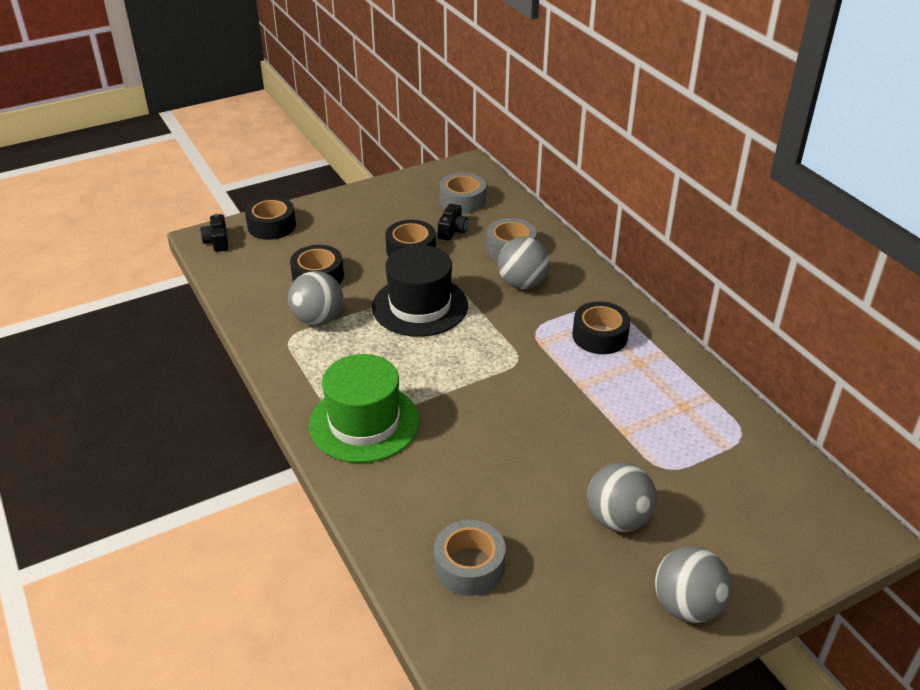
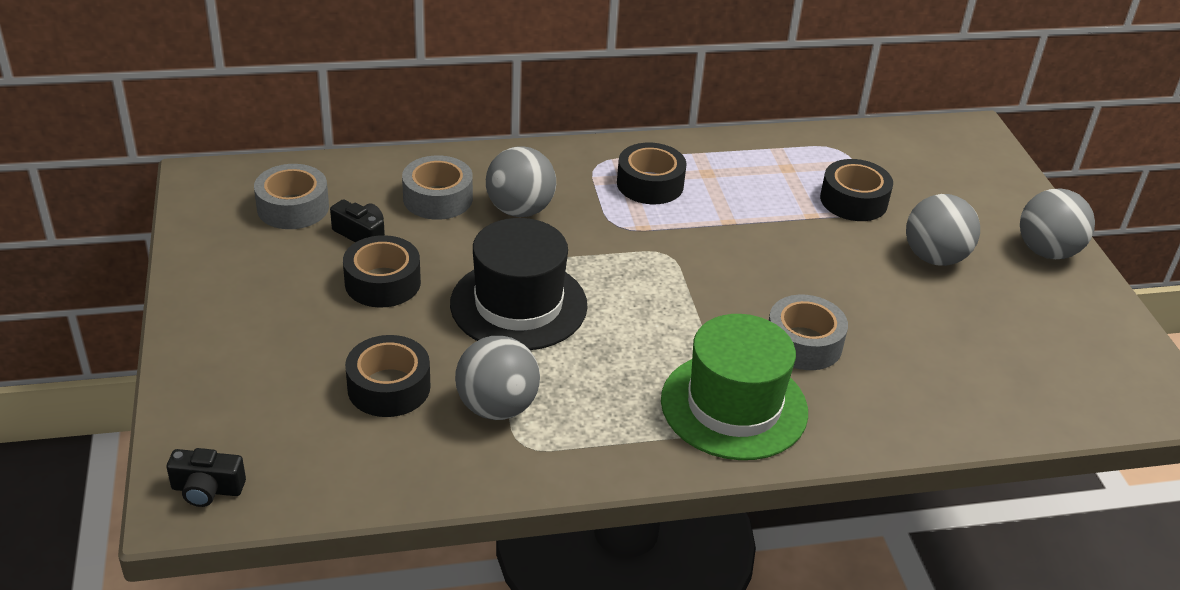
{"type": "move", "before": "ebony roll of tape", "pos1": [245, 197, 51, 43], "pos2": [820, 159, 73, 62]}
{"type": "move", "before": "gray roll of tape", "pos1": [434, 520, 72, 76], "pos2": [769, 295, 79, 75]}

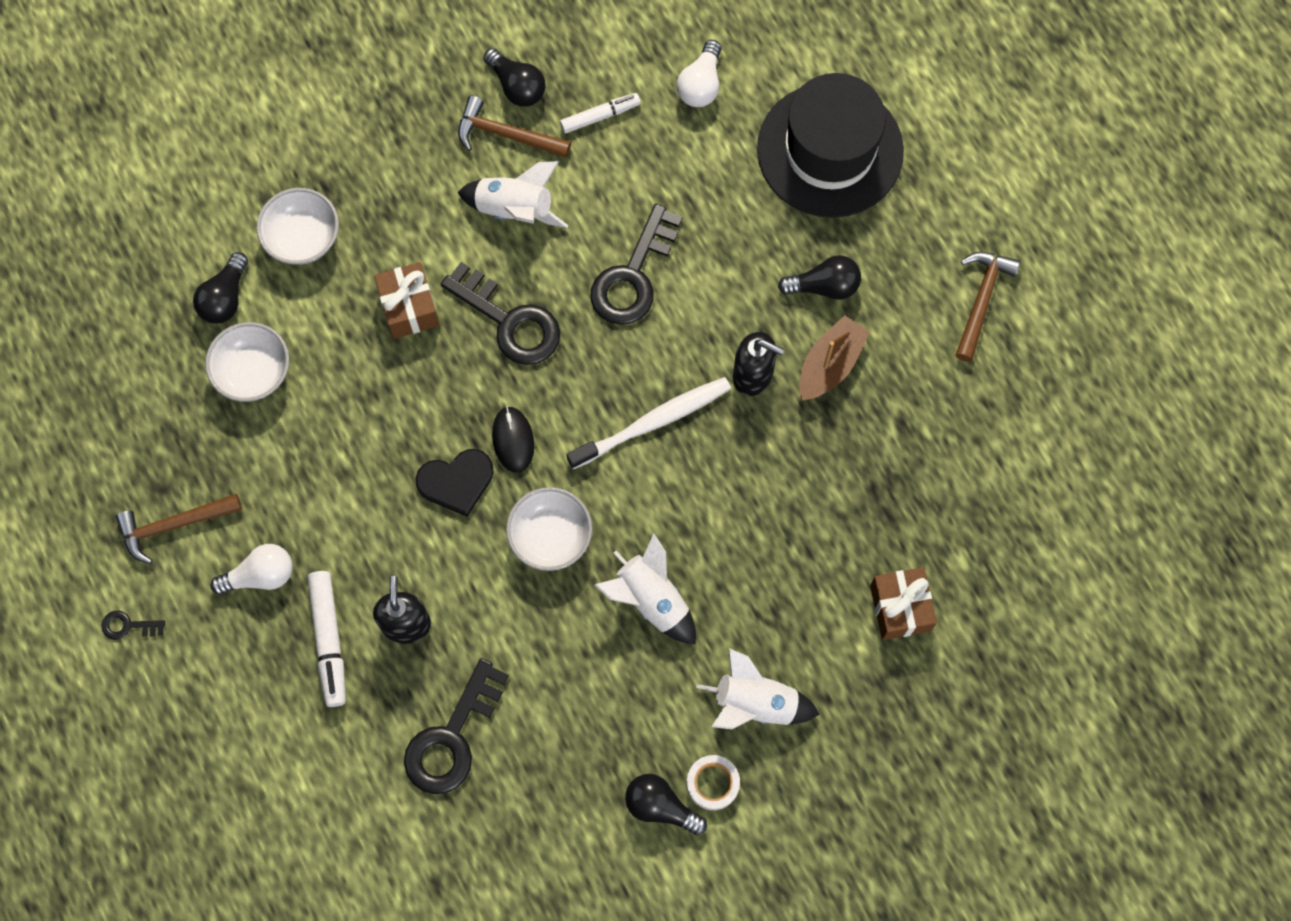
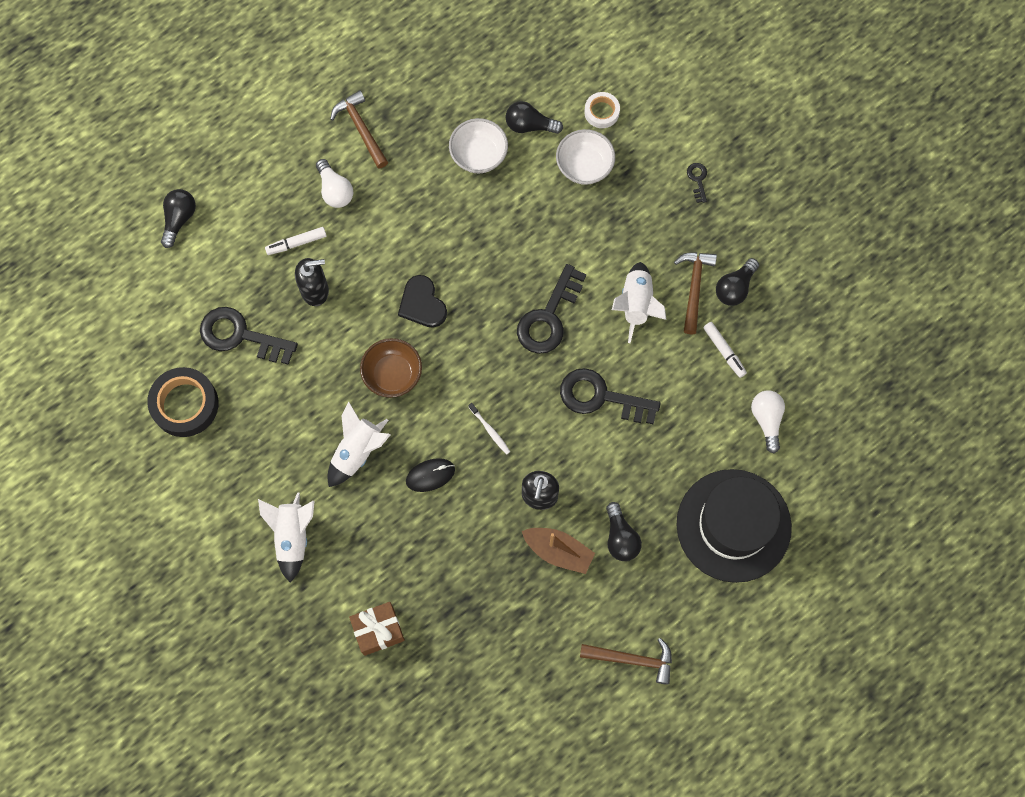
{"type": "rotate", "before": "white lightbulb", "pos1": [677, 40, 45, 67], "pos2": [751, 390, 34, 63], "turn": 75}
{"type": "delete", "before": "brown gift", "pos1": [374, 262, 66, 77]}
{"type": "resize", "before": "white toothbrush", "pos1": [566, 377, 165, 92], "pos2": [468, 403, 42, 51], "scale": 0.47}
{"type": "move", "before": "ebony computer mouse", "pos1": [492, 406, 42, 67], "pos2": [406, 458, 49, 34]}
{"type": "recolor", "before": "white deep dish", "after": "brown deep dish", "pos1": [506, 487, 86, 84], "pos2": [360, 338, 62, 60]}
{"type": "resize", "before": "white marker pen", "pos1": [307, 571, 39, 136], "pos2": [265, 227, 62, 28], "scale": 0.66}
{"type": "move", "before": "ebony key", "pos1": [101, 611, 64, 29], "pos2": [687, 163, 20, 40]}
{"type": "move", "before": "white roll of tape", "pos1": [687, 755, 53, 55], "pos2": [584, 92, 36, 36]}
{"type": "move", "before": "ebony lightbulb", "pos1": [625, 774, 82, 62], "pos2": [161, 189, 35, 59]}
{"type": "insert", "after": "ebony roll of tape", "pos2": [147, 367, 71, 70]}

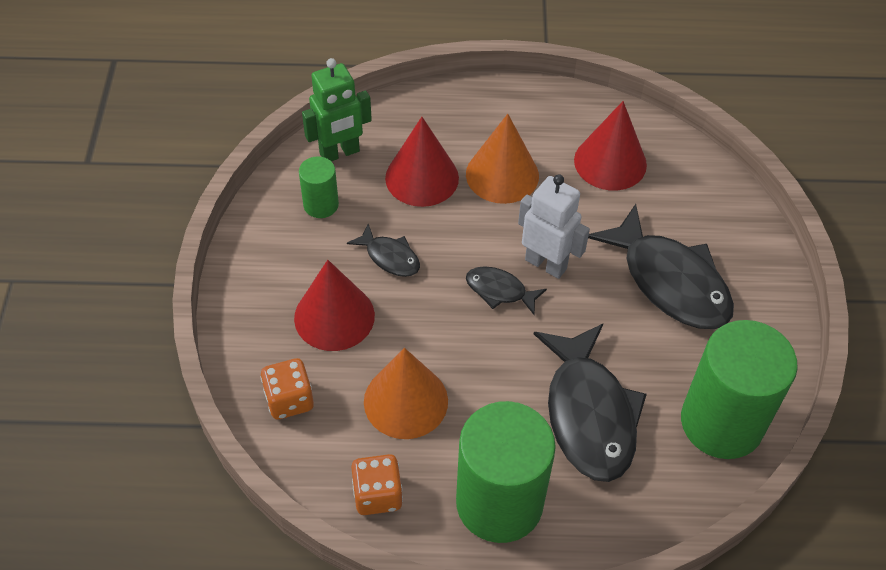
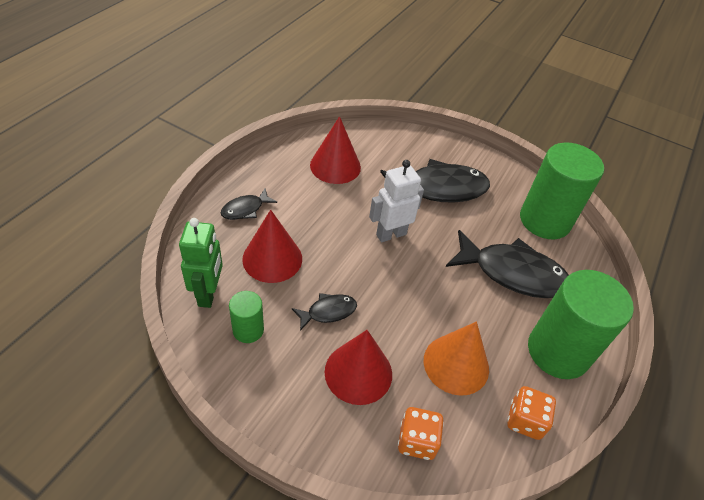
{"type": "delete", "before": "orange-coloured cone", "pos1": [466, 114, 73, 90]}
{"type": "move", "before": "ebony fish figure", "pos1": [466, 266, 81, 49], "pos2": [221, 189, 56, 31]}

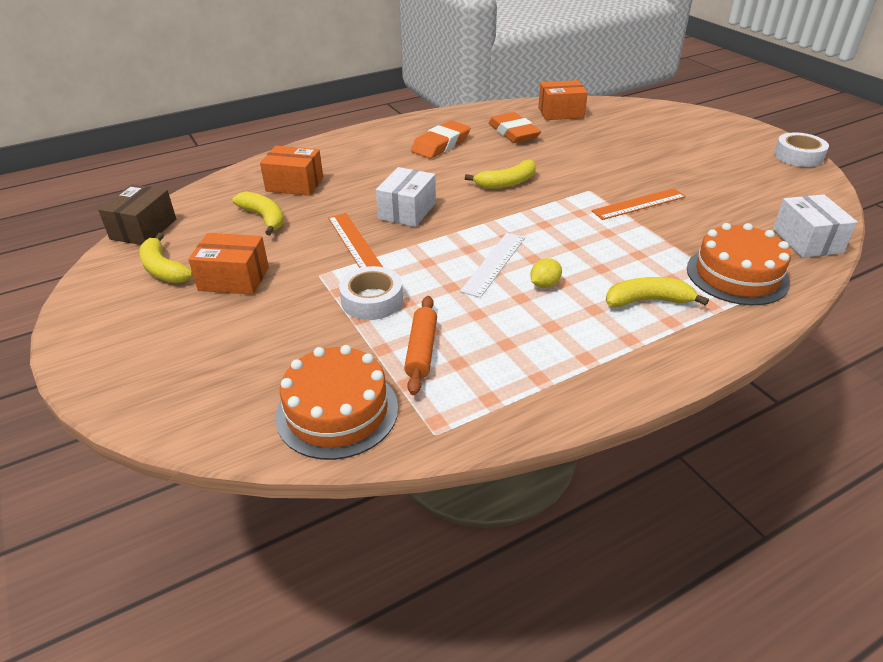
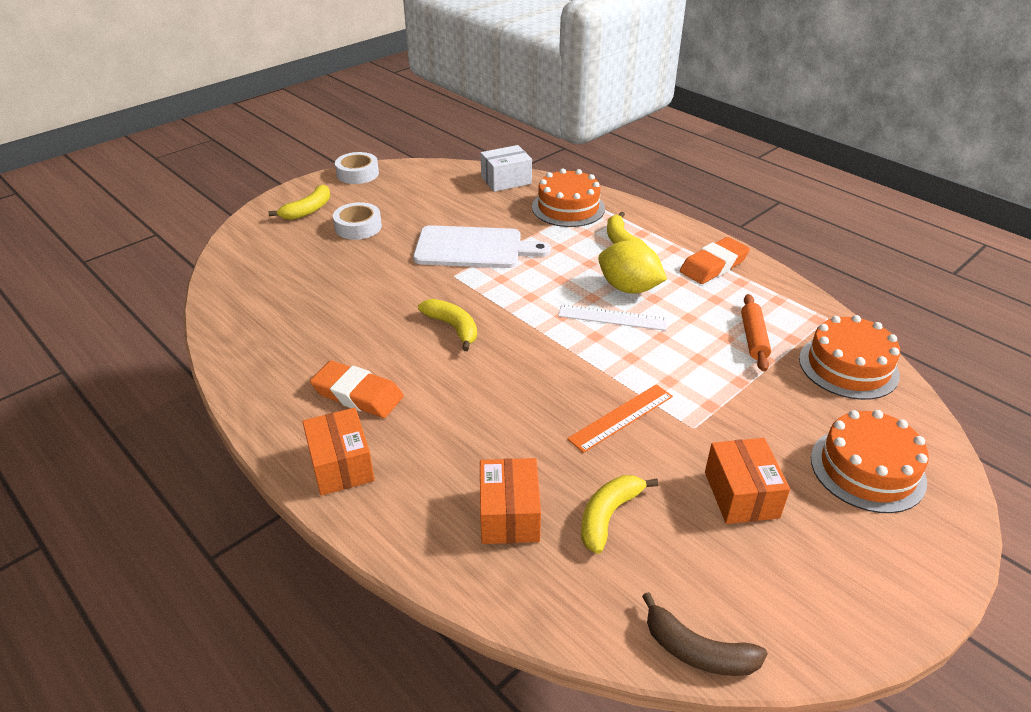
{"type": "move", "before": "orange-coloured package", "pos1": [538, 80, 50, 40], "pos2": [302, 408, 73, 88]}
{"type": "move", "before": "orange-coloured pencil eraser", "pos1": [489, 112, 52, 31], "pos2": [680, 237, 70, 47]}
{"type": "delete", "before": "white package", "pos1": [376, 167, 60, 60]}
{"type": "replace", "before": "brown package", "after": "brown toy banana", "pos1": [98, 184, 78, 61], "pos2": [642, 592, 126, 84]}
{"type": "replace", "before": "orange-coloured ruler", "after": "white cutting board", "pos1": [592, 188, 94, 32], "pos2": [413, 225, 138, 43]}
{"type": "move", "before": "golden toy banana", "pos1": [139, 233, 54, 50], "pos2": [268, 184, 62, 36]}
{"type": "resize", "before": "golden toy lemon", "pos1": [530, 258, 32, 30], "pos2": [598, 241, 69, 52], "scale": 2.09}
{"type": "move", "before": "white roll of tape", "pos1": [339, 266, 64, 54], "pos2": [333, 202, 49, 38]}
{"type": "rotate", "before": "orange-coloured pastry roller", "pos1": [404, 296, 33, 99], "pos2": [741, 294, 30, 78], "turn": -75}
{"type": "insert", "after": "orange-coloured cake", "pos2": [811, 410, 118, 103]}

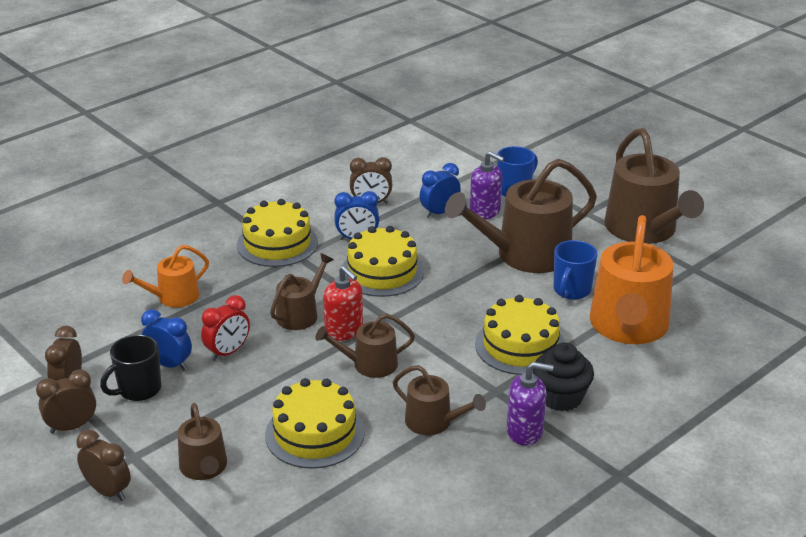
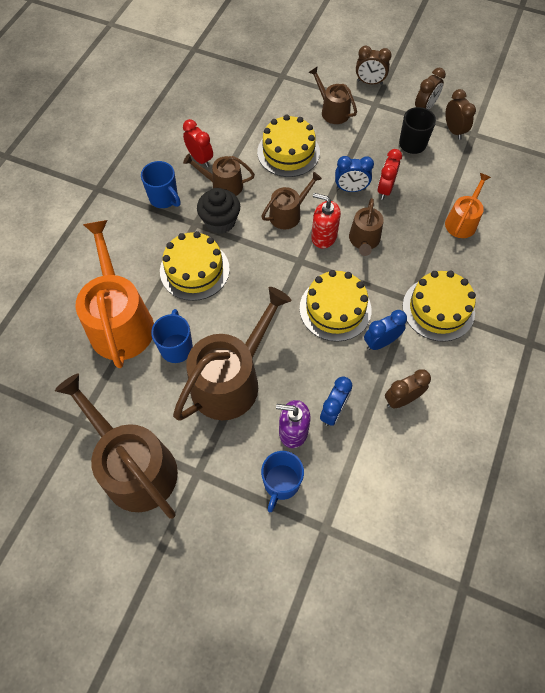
{"type": "move", "before": "blue alarm clock", "pos1": [141, 309, 51, 62], "pos2": [335, 156, 39, 36]}
{"type": "move", "before": "ebony cupcake", "pos1": [533, 343, 61, 68], "pos2": [197, 188, 43, 46]}
{"type": "replace", "before": "violet soap dispenser", "after": "blue coffee mug", "pos1": [507, 362, 46, 84], "pos2": [141, 161, 40, 47]}
{"type": "insert", "after": "crimson alarm clock", "pos2": [183, 119, 30, 48]}

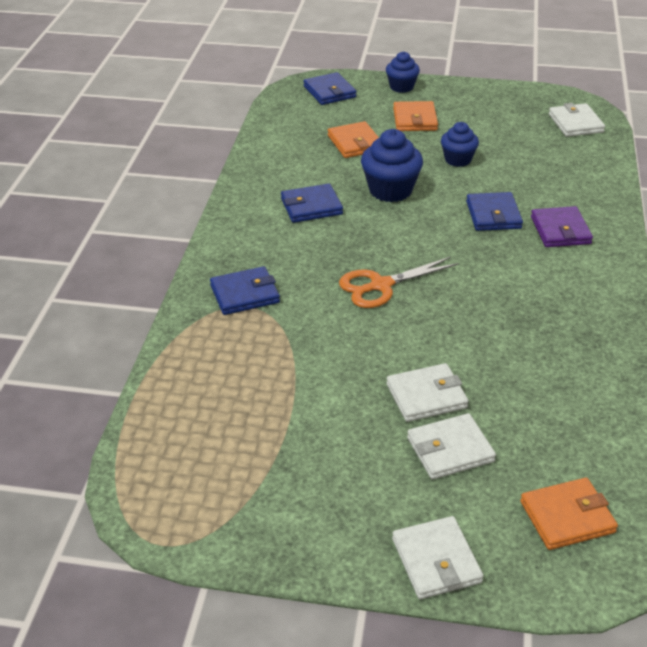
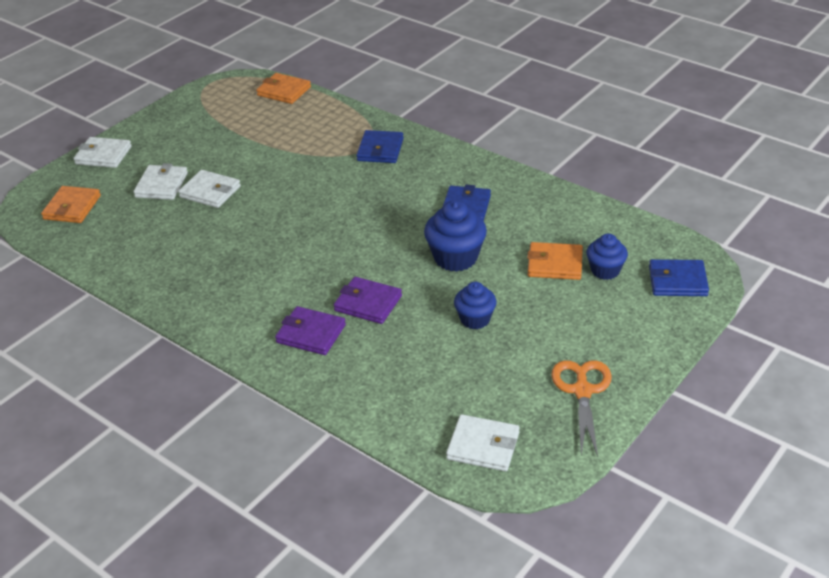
{"type": "move", "before": "blue cupcake", "pos1": [386, 51, 34, 42], "pos2": [587, 233, 41, 47]}
{"type": "move", "before": "orange-coloured billfold", "pos1": [393, 101, 45, 30], "pos2": [256, 73, 55, 31]}
{"type": "recolor", "before": "blue billfold", "after": "violet billfold", "pos1": [466, 192, 57, 39], "pos2": [334, 277, 68, 47]}
{"type": "move", "before": "orange-coloured shears", "pos1": [339, 257, 120, 51], "pos2": [551, 360, 61, 97]}
{"type": "rotate", "before": "white billfold", "pos1": [386, 363, 83, 59], "pos2": [178, 170, 63, 38], "turn": -75}

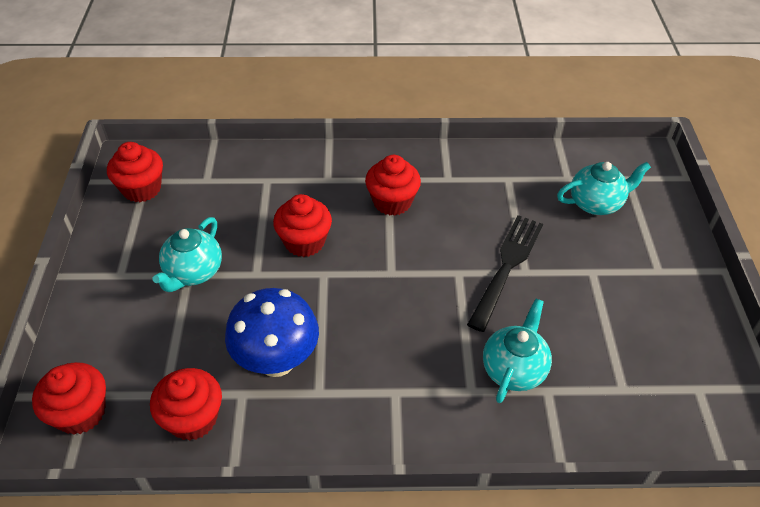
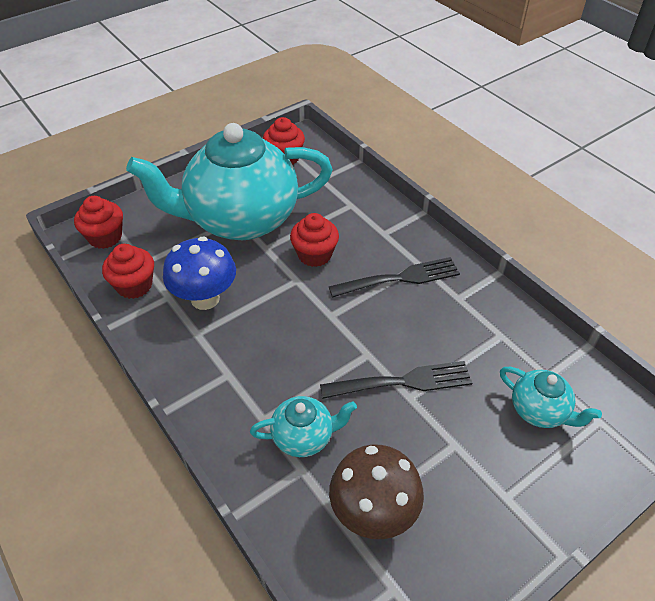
{"type": "replace", "before": "crimson cupcake", "after": "ebony fork", "pos1": [365, 155, 56, 61], "pos2": [329, 257, 131, 40]}
{"type": "resize", "before": "aqua china teapot", "pos1": [152, 217, 70, 75], "pos2": [126, 123, 207, 117], "scale": 2.38}
{"type": "insert", "after": "brown mushroom", "pos2": [329, 445, 95, 94]}

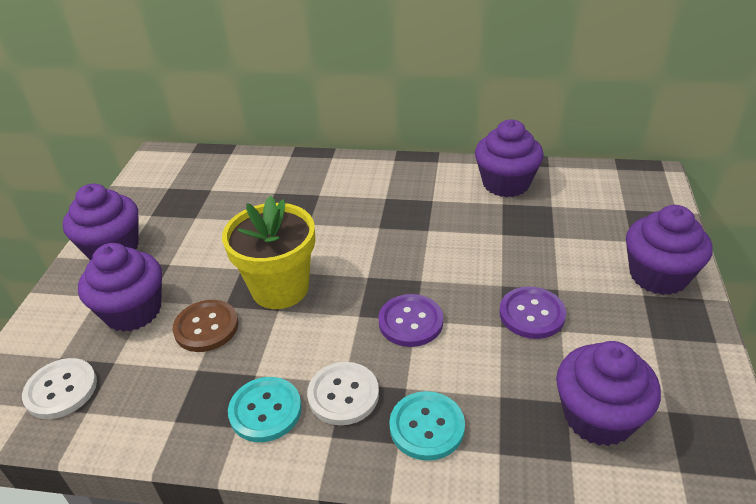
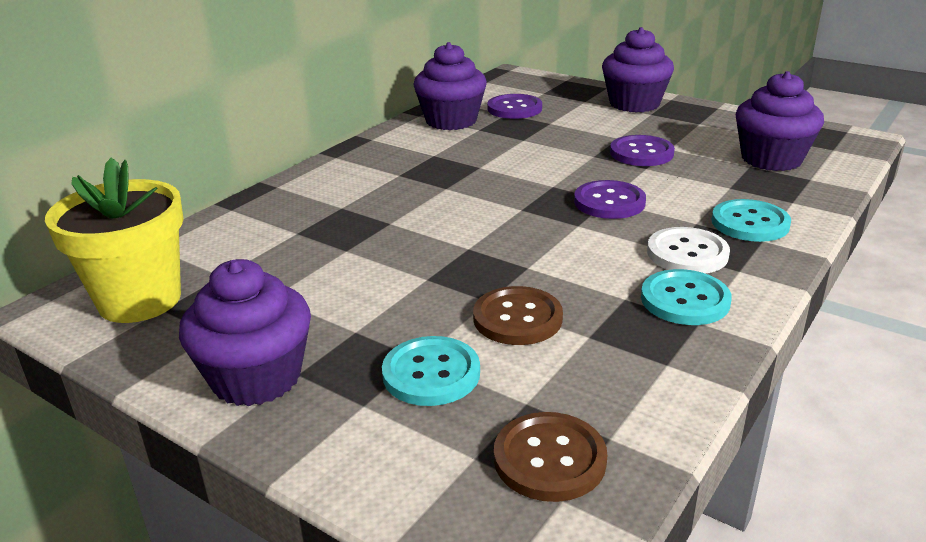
{"type": "move", "before": "golden potted plant", "pos1": [222, 196, 93, 113], "pos2": [45, 158, 139, 165]}
{"type": "replace", "before": "violet cupcake", "after": "aqua sewing button", "pos1": [78, 243, 84, 89], "pos2": [382, 336, 98, 70]}
{"type": "recolor", "before": "white sewing button", "after": "brown sewing button", "pos1": [22, 358, 75, 61], "pos2": [494, 412, 113, 90]}
{"type": "insert", "after": "violet sewing button", "pos2": [487, 94, 55, 25]}

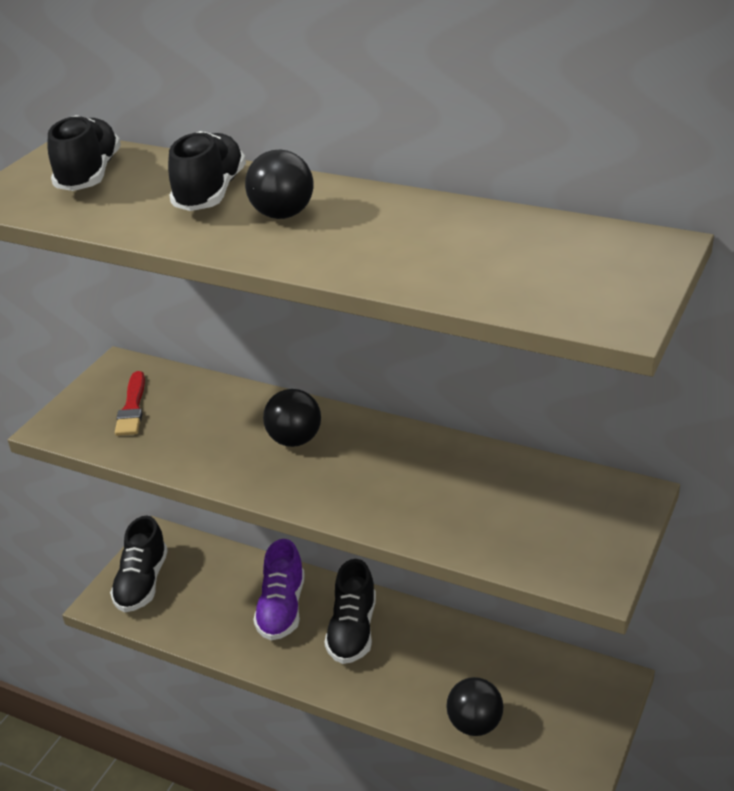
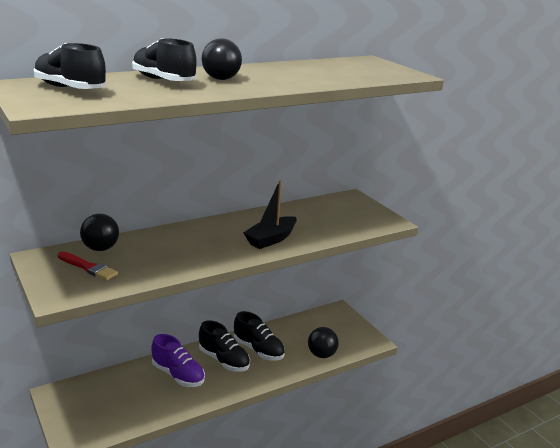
{"type": "move", "before": "ebony sphere", "pos1": [263, 389, 58, 58], "pos2": [80, 214, 39, 37]}
{"type": "move", "before": "ebony lace-up shoe", "pos1": [110, 516, 58, 96], "pos2": [234, 311, 51, 49]}
{"type": "insert", "after": "ebony boat", "pos2": [243, 180, 54, 69]}

